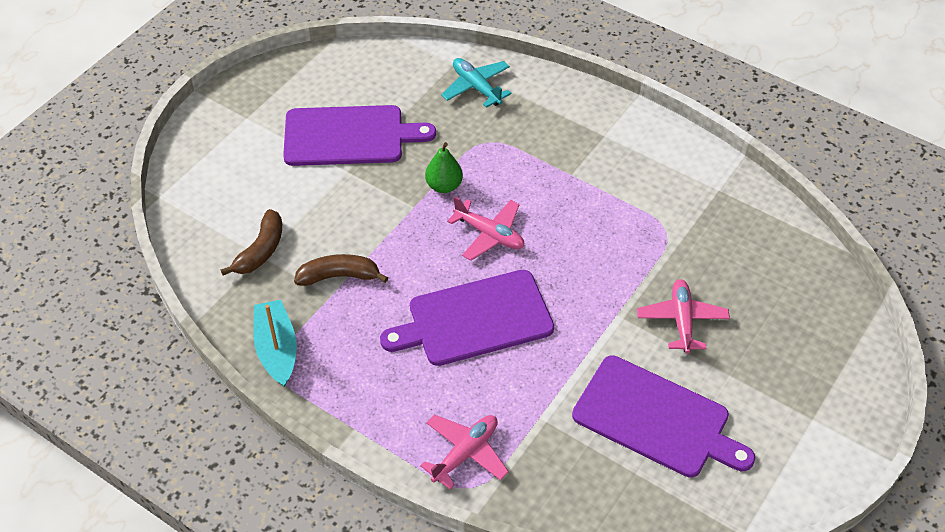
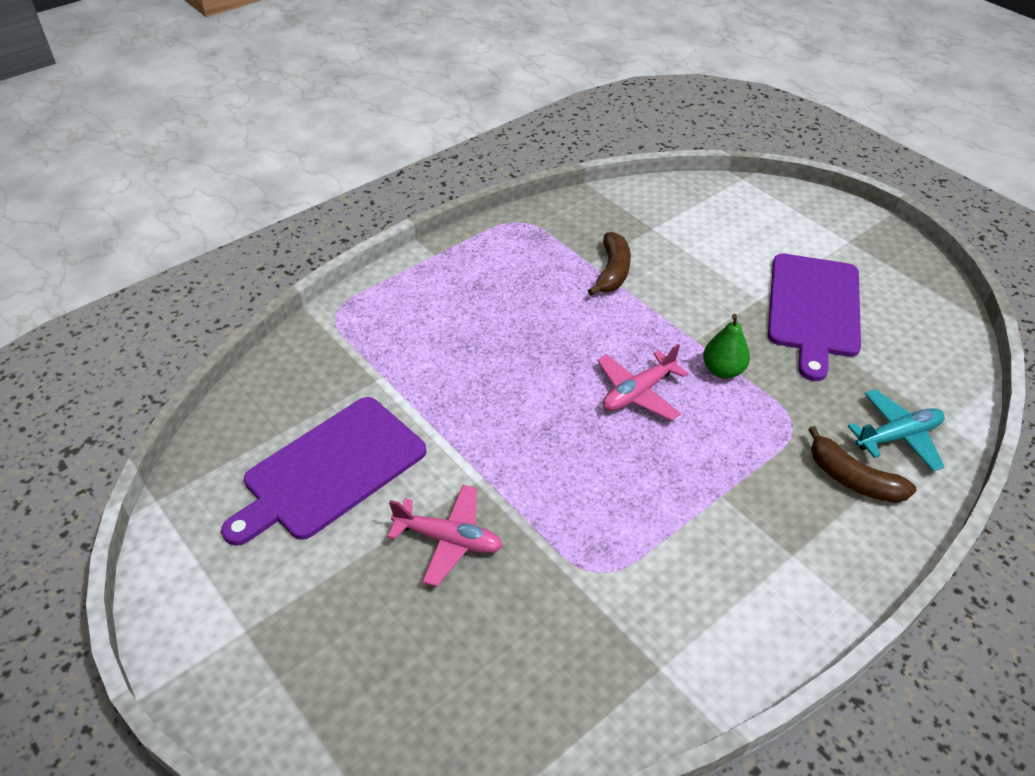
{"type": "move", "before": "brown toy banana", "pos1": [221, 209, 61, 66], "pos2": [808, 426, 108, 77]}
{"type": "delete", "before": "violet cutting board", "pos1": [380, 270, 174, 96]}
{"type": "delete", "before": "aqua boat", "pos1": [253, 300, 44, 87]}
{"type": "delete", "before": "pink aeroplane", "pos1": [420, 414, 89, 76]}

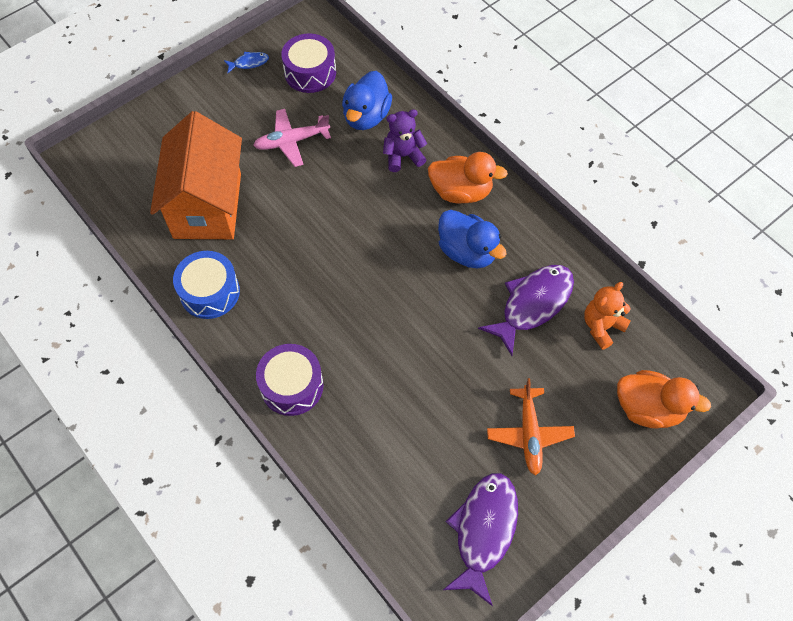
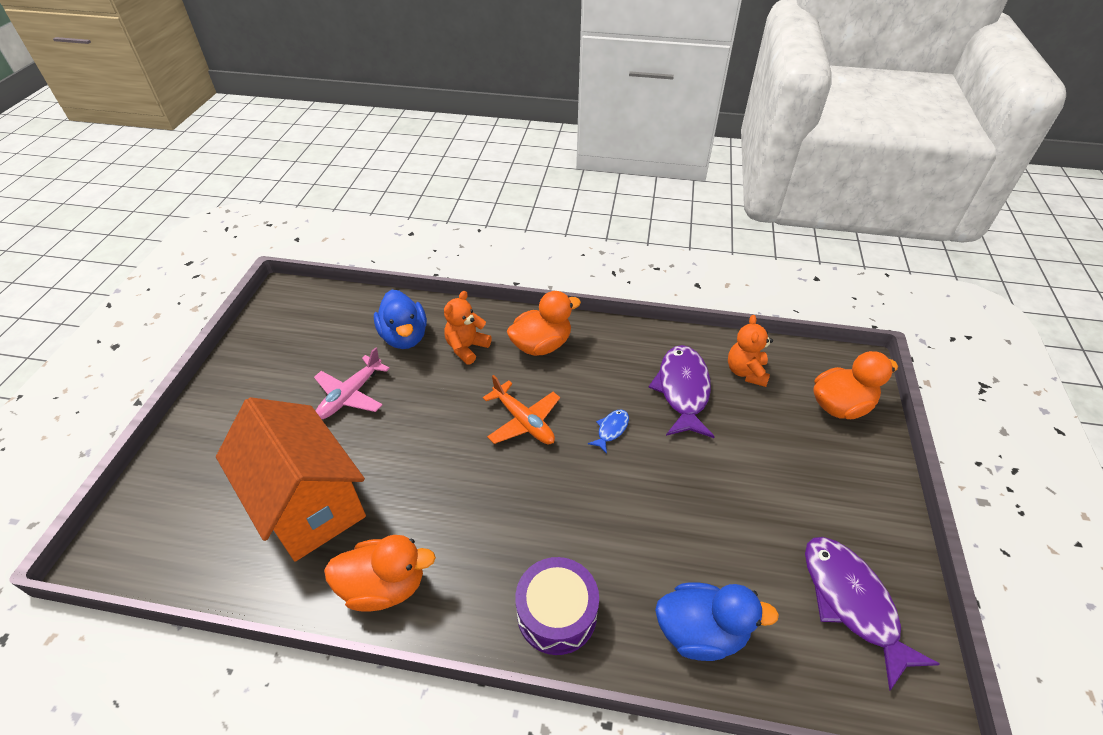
{"type": "delete", "before": "violet toy drum", "pos1": [281, 33, 55, 60]}
{"type": "move", "before": "blue fish figure", "pos1": [224, 52, 45, 21], "pos2": [588, 409, 41, 45]}
{"type": "recolor", "before": "violet stuffed bear", "after": "orange-coloured stuffed bear", "pos1": [383, 109, 44, 63], "pos2": [444, 291, 48, 74]}
{"type": "move", "before": "blue rubber duck", "pos1": [438, 210, 69, 58], "pos2": [655, 582, 124, 79]}
{"type": "replace", "before": "blue toy drum", "after": "orange-coloured rubber duck", "pos1": [173, 251, 67, 68], "pos2": [324, 535, 112, 76]}
{"type": "move", "before": "orange-coloured aeroplane", "pos1": [487, 378, 88, 98], "pos2": [483, 375, 77, 69]}

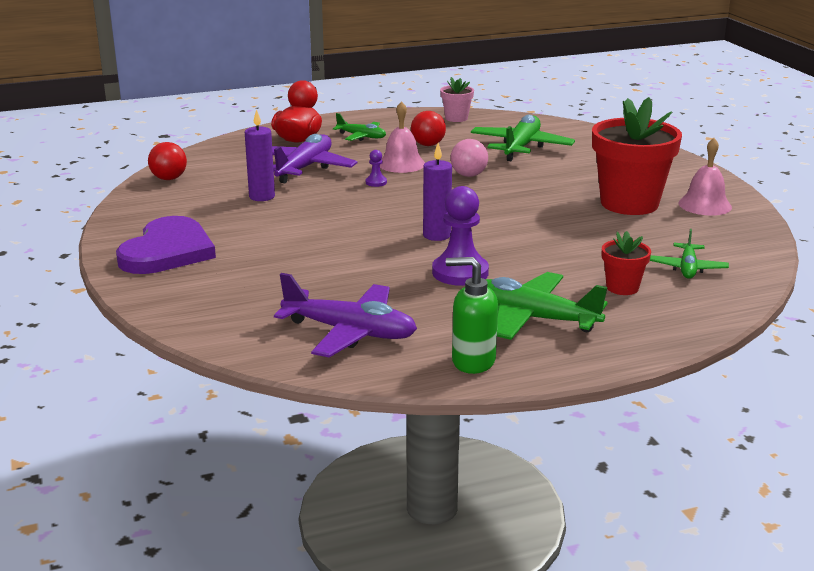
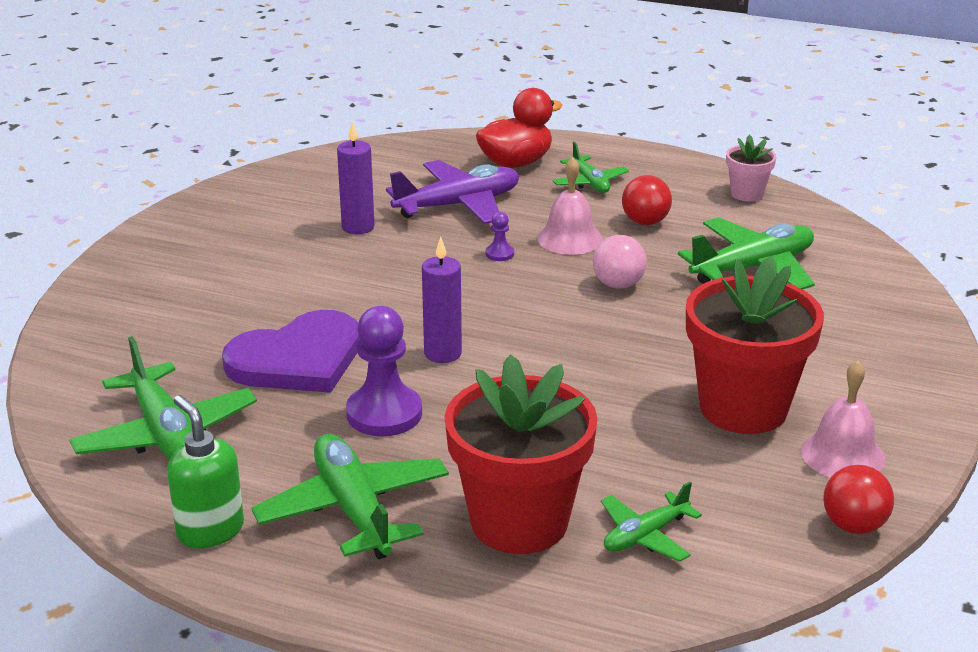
{"type": "move", "before": "crimson sphere", "pos1": [148, 142, 39, 38], "pos2": [823, 465, 71, 69]}
{"type": "move", "before": "violet heart", "pos1": [116, 216, 100, 58], "pos2": [222, 310, 138, 83]}
{"type": "resize", "before": "crimson potted plant", "pos1": [602, 231, 49, 64], "pos2": [444, 354, 154, 200], "scale": 2.1}
{"type": "recolor", "before": "violet aeroplane", "after": "emerald aeroplane", "pos1": [274, 273, 143, 84], "pos2": [69, 336, 188, 123]}

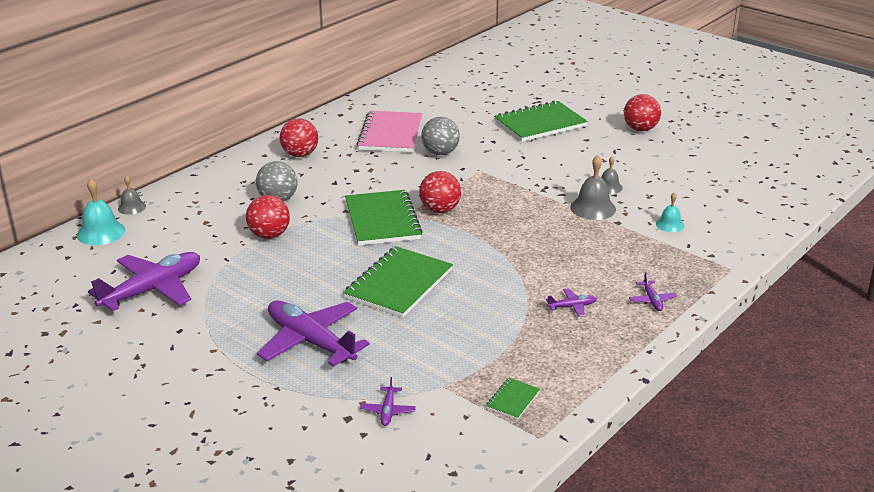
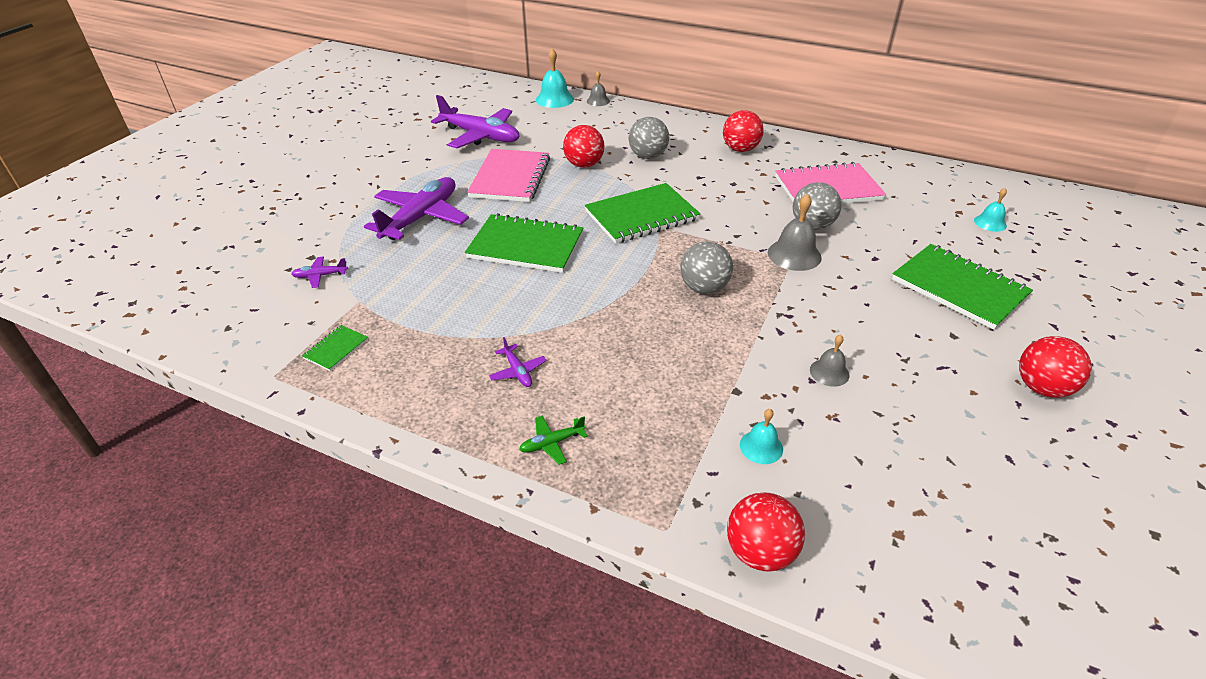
{"type": "move", "before": "gray school bell", "pos1": [570, 155, 46, 65], "pos2": [768, 194, 54, 77]}
{"type": "move", "before": "crimson sphere", "pos1": [419, 171, 42, 42], "pos2": [727, 493, 78, 79]}
{"type": "recolor", "before": "violet aeroplane", "after": "emerald aeroplane", "pos1": [629, 272, 48, 39], "pos2": [519, 415, 69, 50]}
{"type": "rotate", "before": "emerald exercise book", "pos1": [486, 378, 54, 42], "pos2": [302, 325, 66, 46], "turn": -75}
{"type": "insert", "after": "pink exercise book", "pos2": [467, 149, 83, 53]}
{"type": "insert", "after": "aqua school bell", "pos2": [974, 188, 33, 44]}
{"type": "insert", "after": "gray sphere", "pos2": [680, 241, 53, 53]}

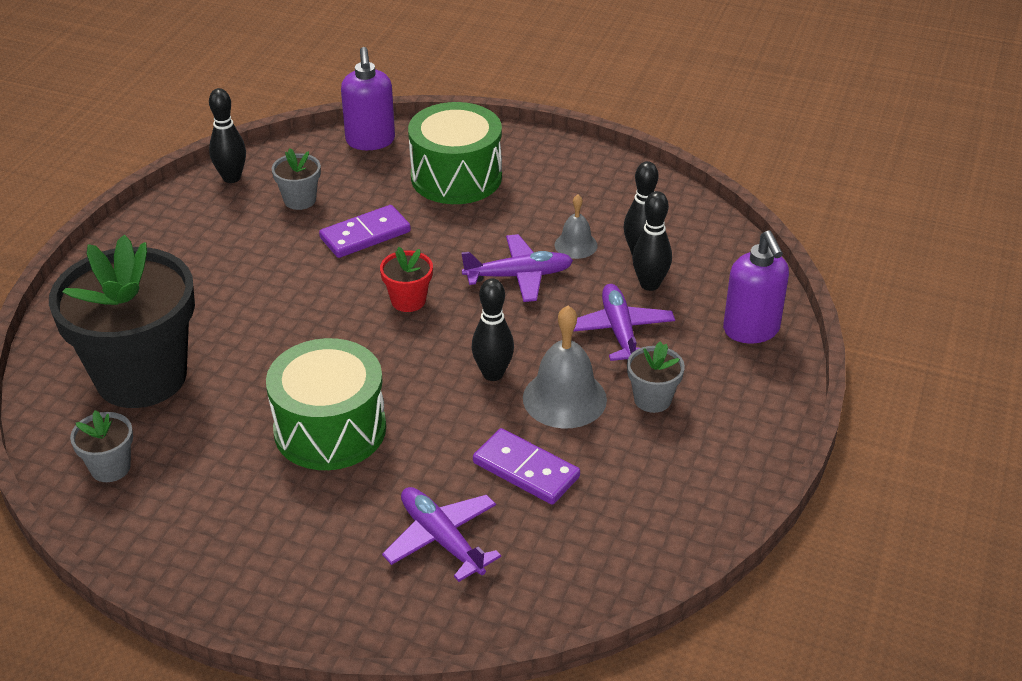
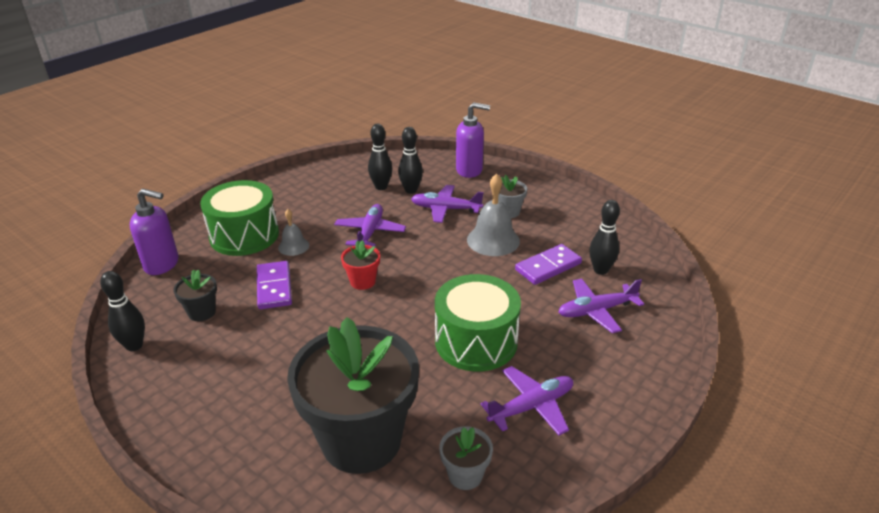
{"type": "recolor", "before": "gray potted plant", "after": "ebony potted plant", "pos1": [272, 148, 49, 62], "pos2": [173, 269, 44, 52]}
{"type": "move", "before": "gray school bell", "pos1": [555, 195, 43, 64], "pos2": [278, 209, 31, 47]}
{"type": "move", "before": "ebony skittle", "pos1": [472, 278, 42, 103], "pos2": [589, 200, 31, 75]}
{"type": "insert", "after": "violet aeroplane", "pos2": [481, 366, 92, 69]}

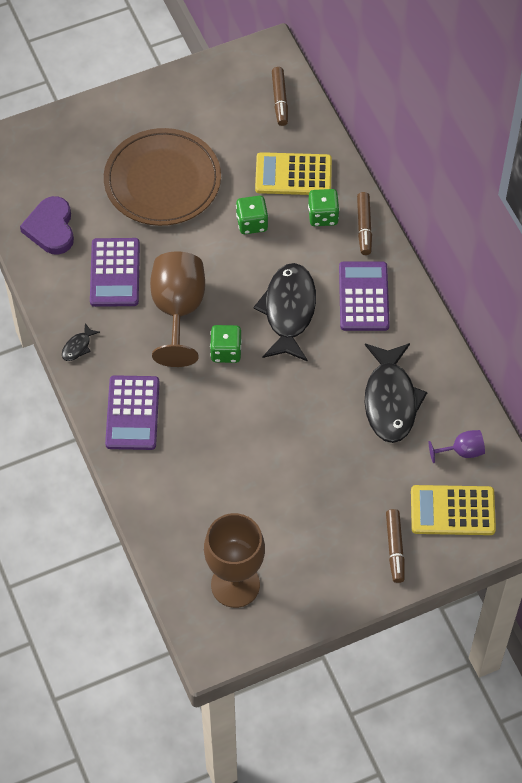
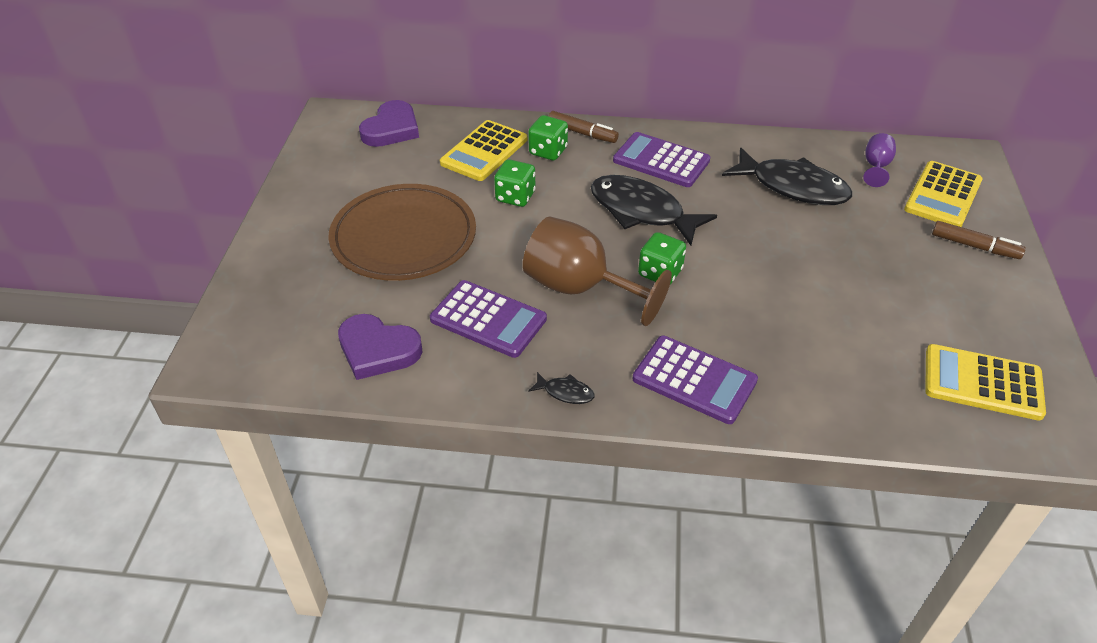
{"type": "replace", "before": "brown marker pen", "after": "violet heart", "pos1": [272, 67, 16, 59], "pos2": [359, 100, 60, 47]}
{"type": "rotate", "before": "ebony fish figure", "pos1": [62, 323, 38, 38], "pos2": [528, 372, 66, 32], "turn": -45}
{"type": "replace", "before": "brown goblet", "after": "golden calculator", "pos1": [204, 513, 61, 95], "pos2": [925, 344, 121, 77]}

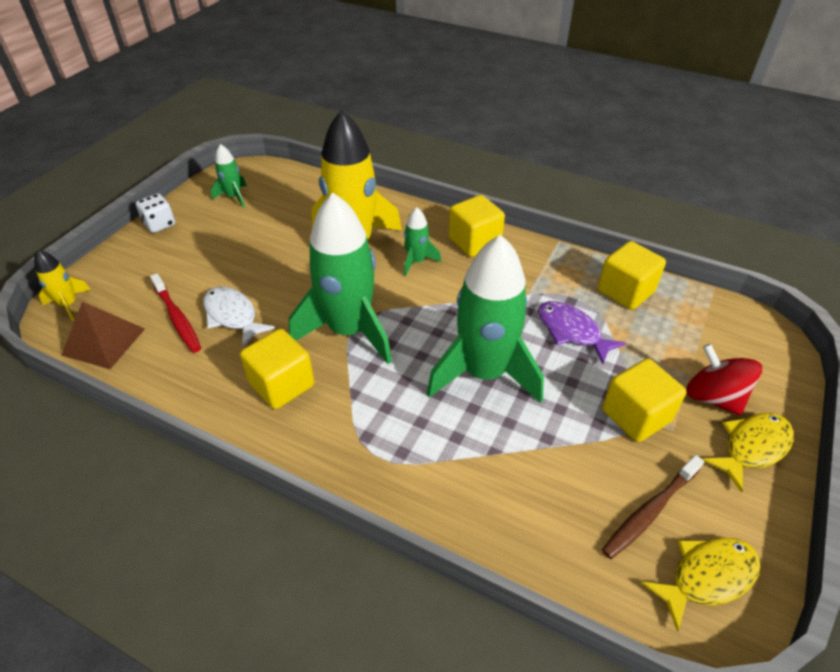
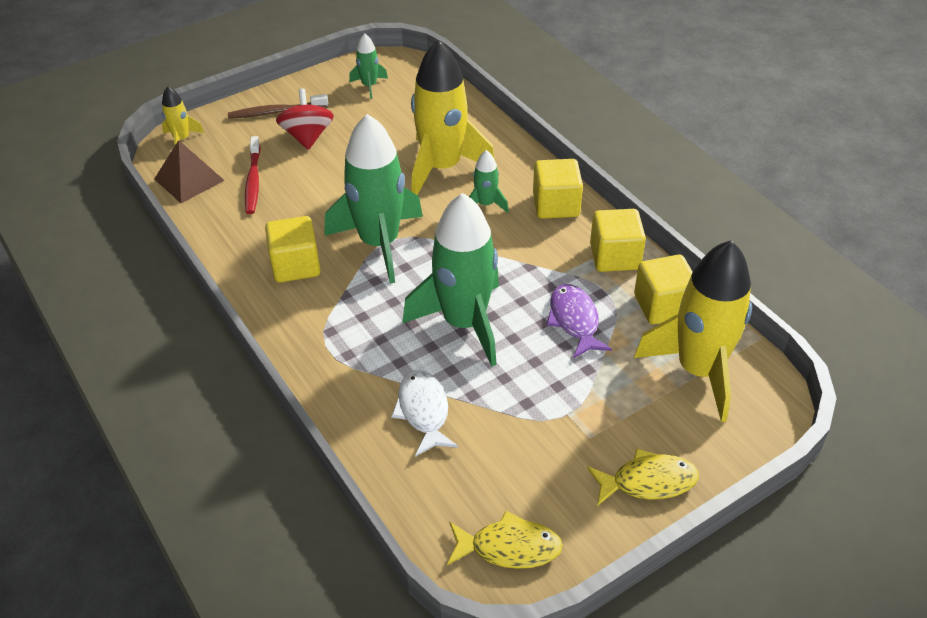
{"type": "delete", "before": "white dice", "pos1": [136, 194, 39, 39]}
{"type": "move", "before": "white fish figure", "pos1": [203, 286, 72, 61], "pos2": [391, 370, 67, 87]}
{"type": "move", "before": "crimson toy top", "pos1": [686, 344, 76, 71], "pos2": [276, 89, 58, 61]}
{"type": "move", "before": "golden solid cube", "pos1": [602, 358, 85, 84], "pos2": [590, 209, 56, 63]}
{"type": "move", "before": "brown toothbrush", "pos1": [602, 455, 102, 104], "pos2": [228, 94, 100, 25]}
{"type": "insert", "after": "golden spaceship", "pos2": [634, 240, 118, 182]}

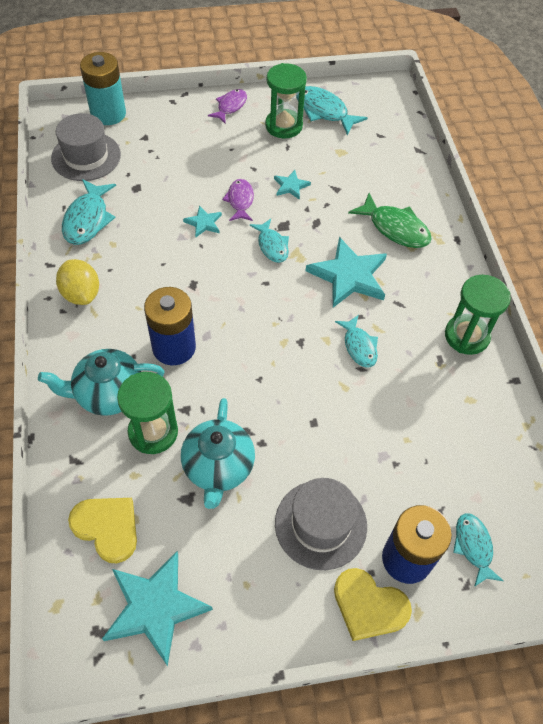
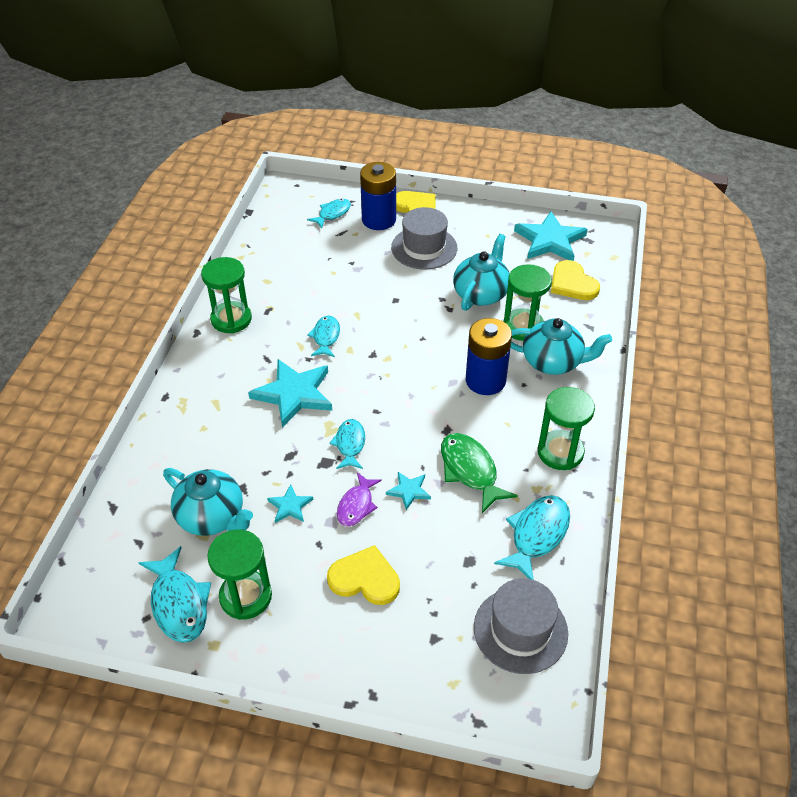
{"type": "delete", "before": "aqua power cell", "pos1": [80, 52, 46, 73]}
{"type": "delete", "before": "violet fish figure", "pos1": [208, 89, 39, 35]}
{"type": "move", "before": "emerald fish figure", "pos1": [348, 193, 84, 55], "pos2": [441, 433, 77, 80]}
{"type": "replace", "before": "golden toy lemon", "after": "emerald hourglass", "pos1": [56, 259, 43, 46], "pos2": [538, 387, 57, 83]}
{"type": "rotate", "before": "aqua fish figure", "pos1": [453, 513, 51, 74], "pos2": [307, 199, 44, 29], "turn": -150}
{"type": "insert", "after": "aqua china teapot", "pos2": [163, 468, 90, 68]}
{"type": "insert", "after": "golden heart", "pos2": [327, 545, 73, 60]}

